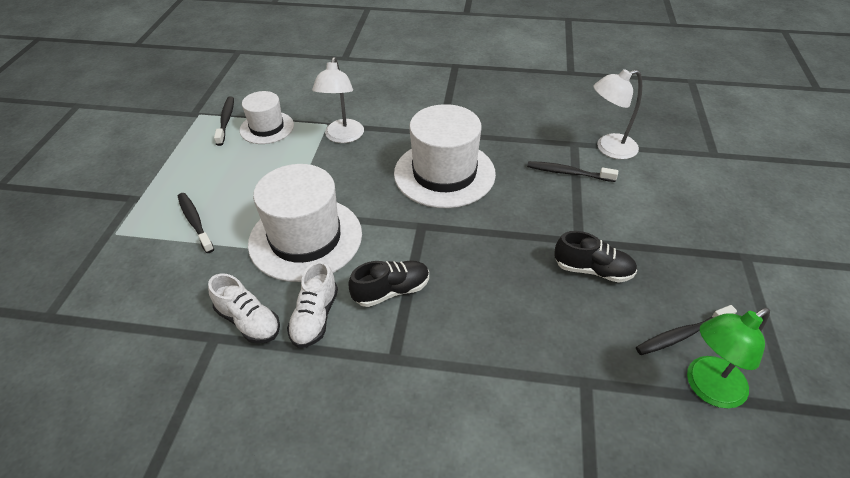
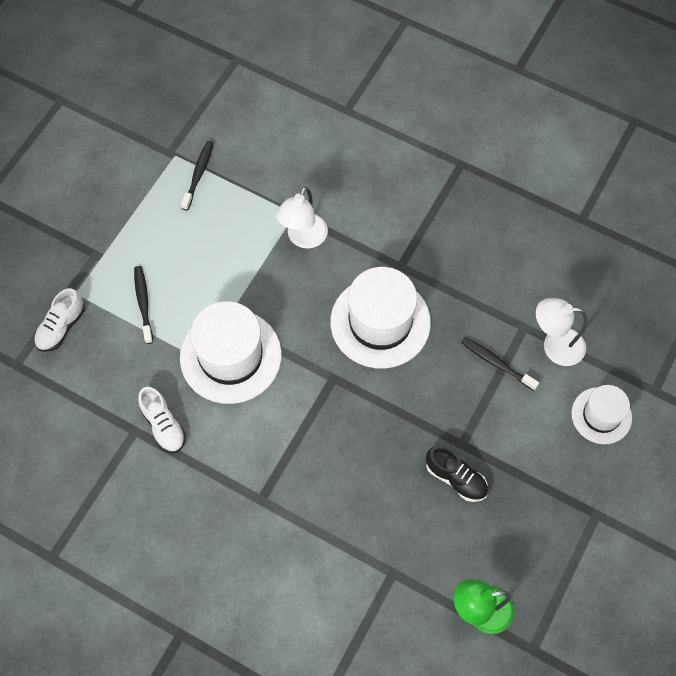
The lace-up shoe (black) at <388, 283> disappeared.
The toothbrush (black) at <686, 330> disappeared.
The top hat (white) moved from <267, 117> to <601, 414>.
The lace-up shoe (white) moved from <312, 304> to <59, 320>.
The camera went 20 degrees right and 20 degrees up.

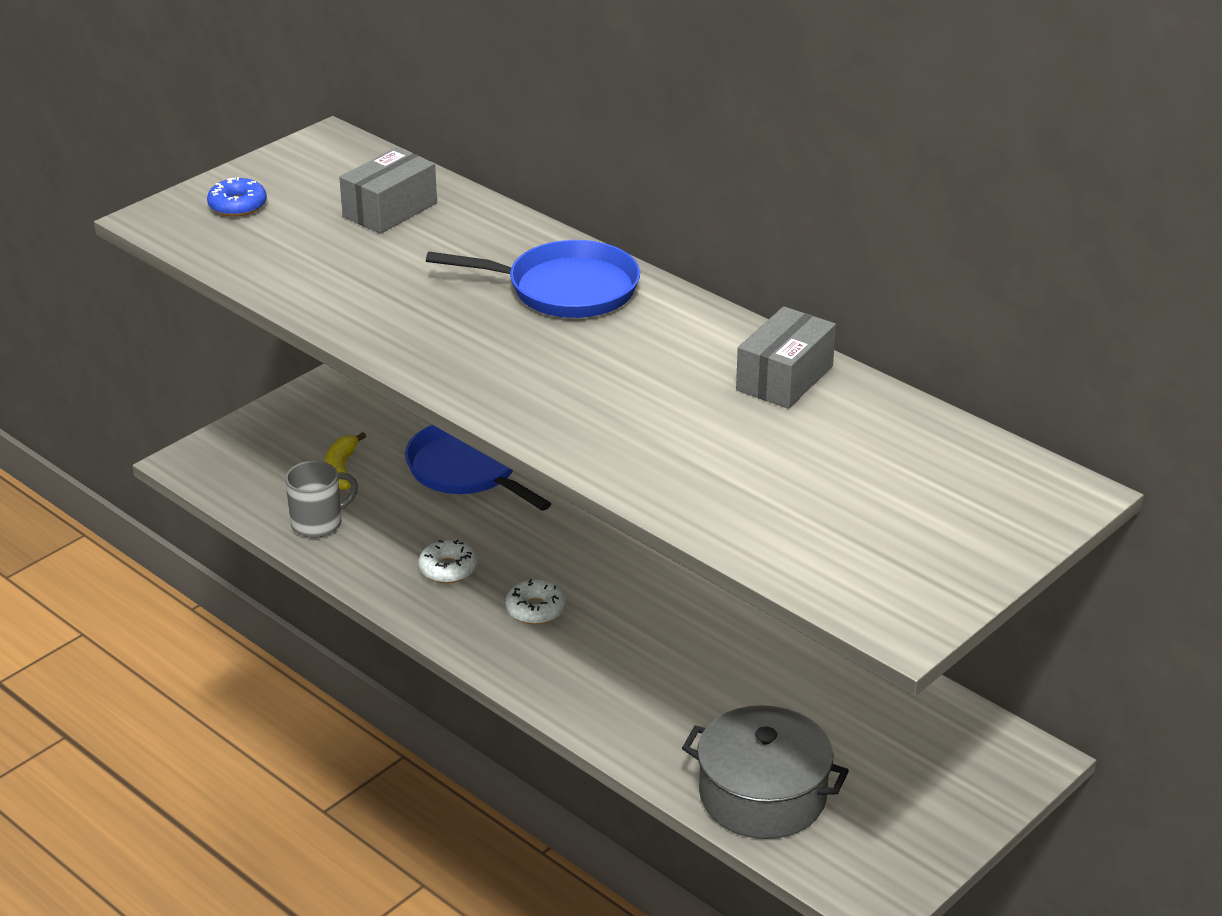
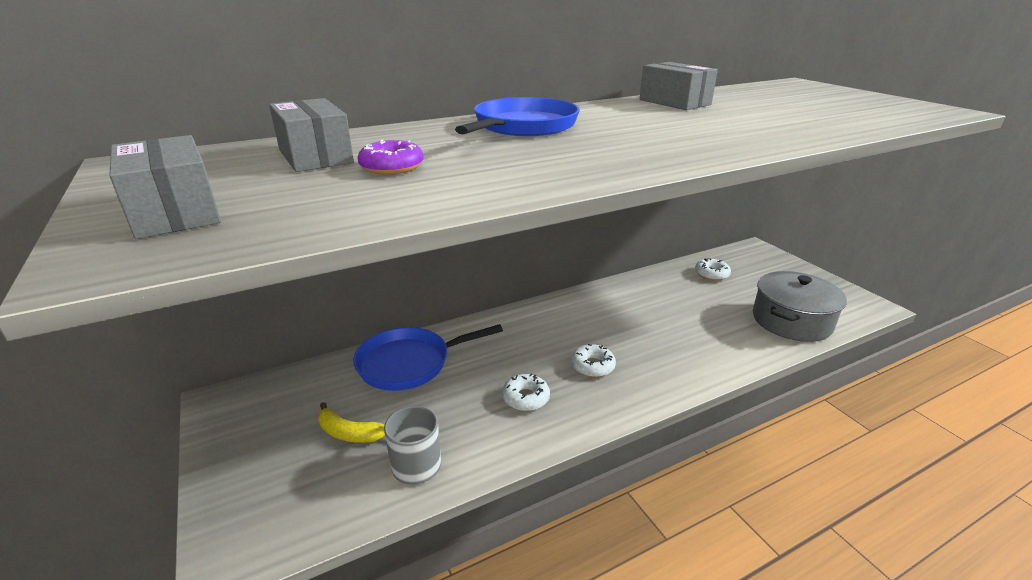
The donut (royal purple) at <391, 157> appeared.
The donut (white) at <713, 269> appeared.
The donut (royal blue) at <237, 197> was replaced by the package (gray) at <165, 187>.
The camera went 70 degrees left and 5 degrees down.

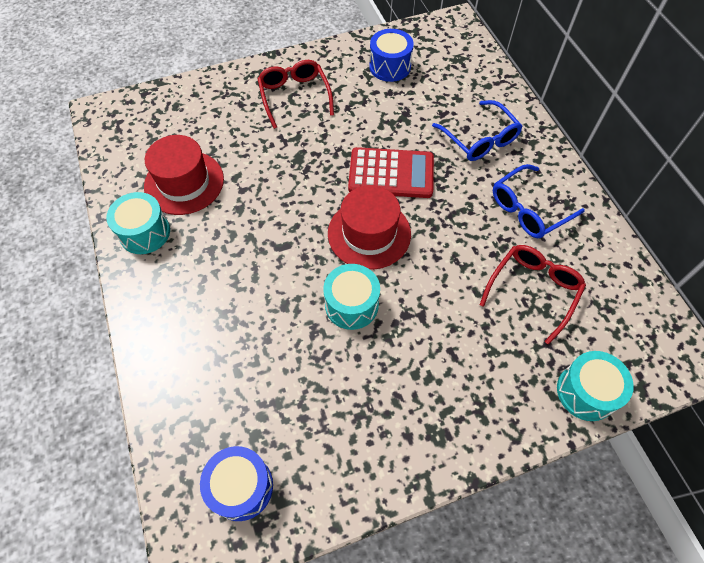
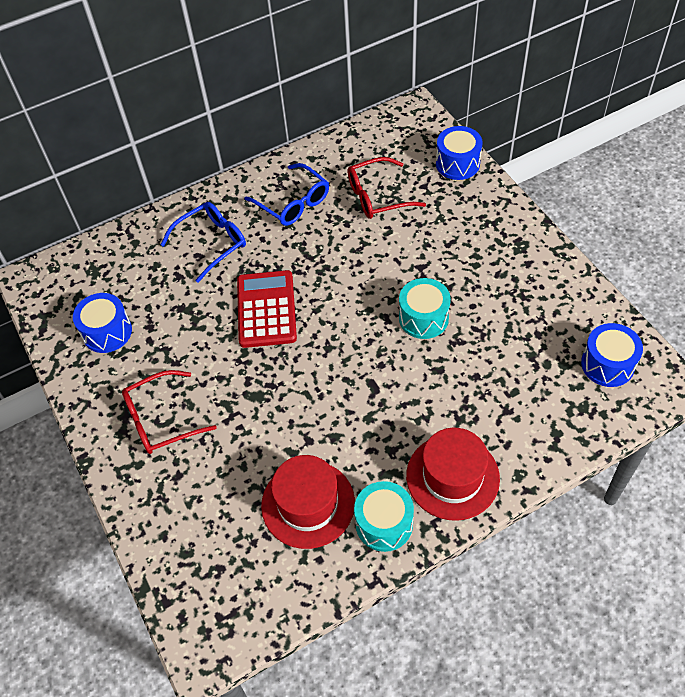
The top hat (scarlet) moved from <369, 227> to <453, 474>.
The snare drum (turquoise) at <595, 386> became the snare drum (royal blue) at <459, 153>.
The glasses (scarlet) at <533, 295> turned 45 degrees counterclockwise.
The camera went 95 degrees left and 5 degrees down.

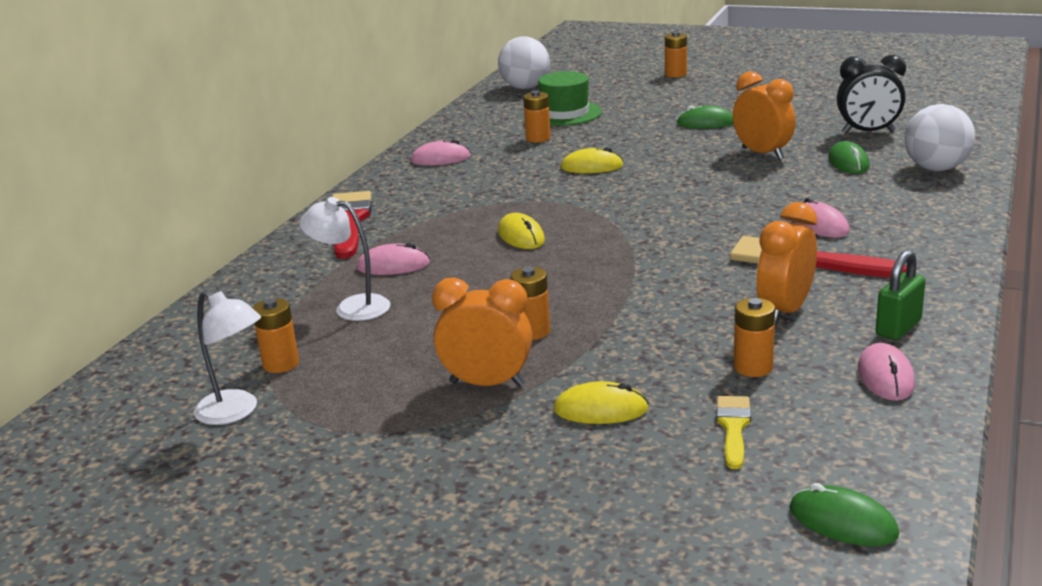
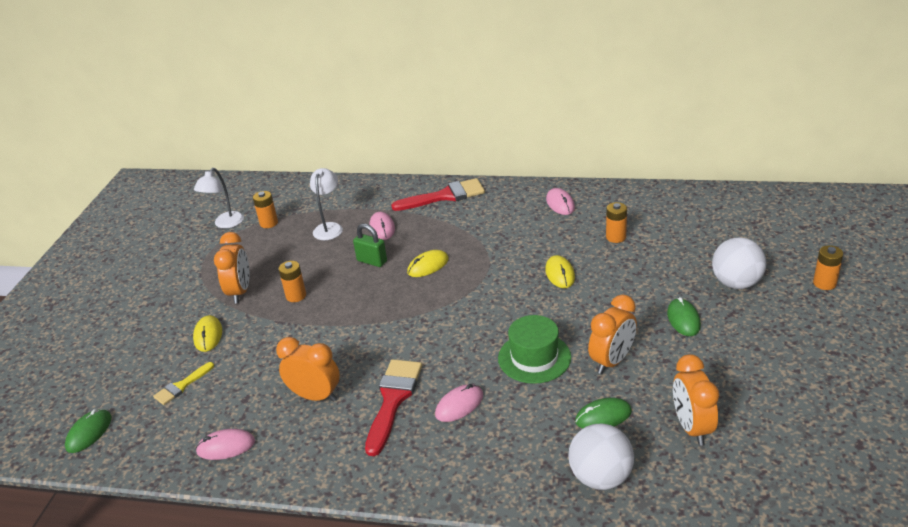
The battery (bright orange) at <754, 337> disappeared.
The play ball (white) moved from <524, 62> to <739, 263>.
The top hat (emerald) moved from <570, 98> to <534, 349>.
The padlock (emerald) moved from <901, 295> to <370, 245>.
The clock (black) at <871, 94> became the clock (bright orange) at <696, 399>.
The paintbrush (yellow) at <733, 432> turned 135 degrees clockwise.
The camera went 80 degrees right and 10 degrees up.

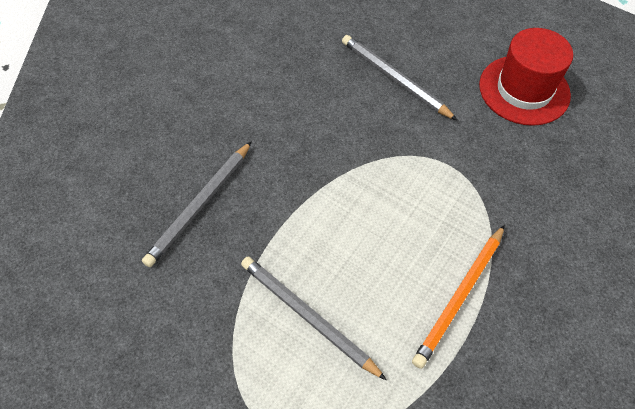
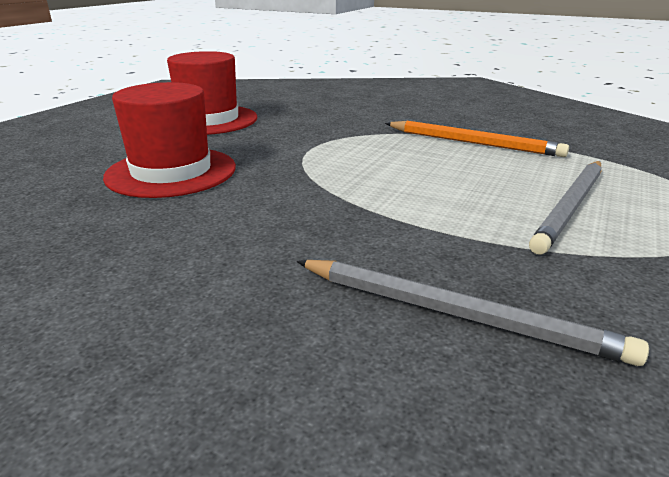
The wooden pencil (gray) at <400, 78> was replaced by the top hat (scarlet) at <169, 140>.
The camera went 95 degrees left and 30 degrees down.

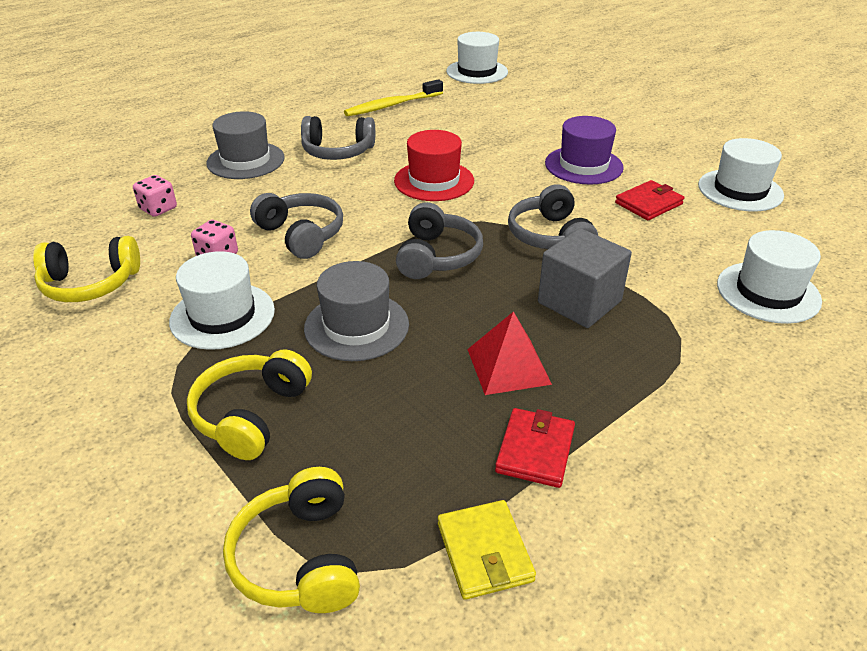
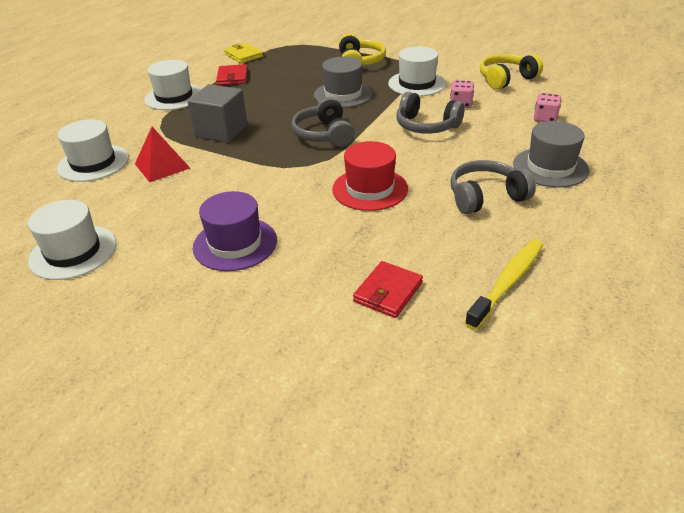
The over-ear headphones (yellow) at <291, 540> disappeared.
The over-ear headphones (gray) at <553, 216> disappeared.
The top hat (white) moved from <477, 58> to <173, 85>.
The solid pyramid (scarlet) moved from <509, 353> to <162, 154>.
The wallet (scarlet) moved from <649, 200> to <388, 289>.
The camera went 160 degrees right and 0 degrees up.

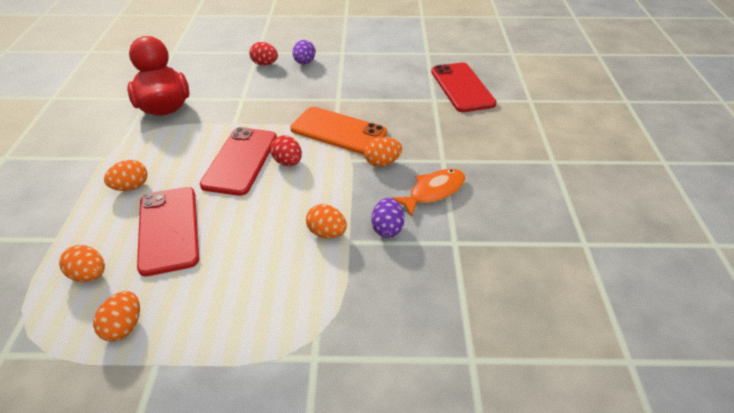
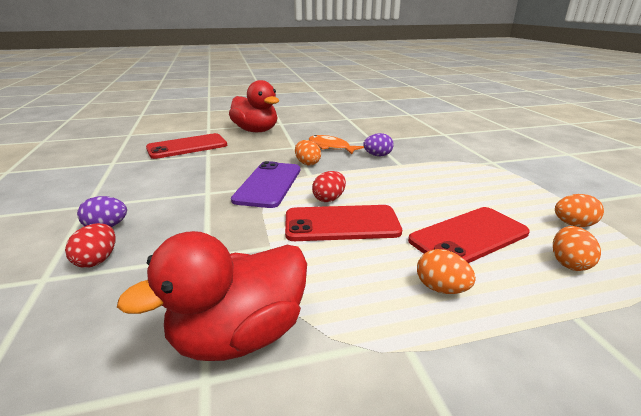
The egg (bright orange) at <326, 221> disappeared.
The rubber duck (scarlet) at <254, 106> appeared.
The phone (bright orange) at <338, 131> became the phone (royal purple) at <265, 184>.
The camera went 105 degrees left and 15 degrees down.

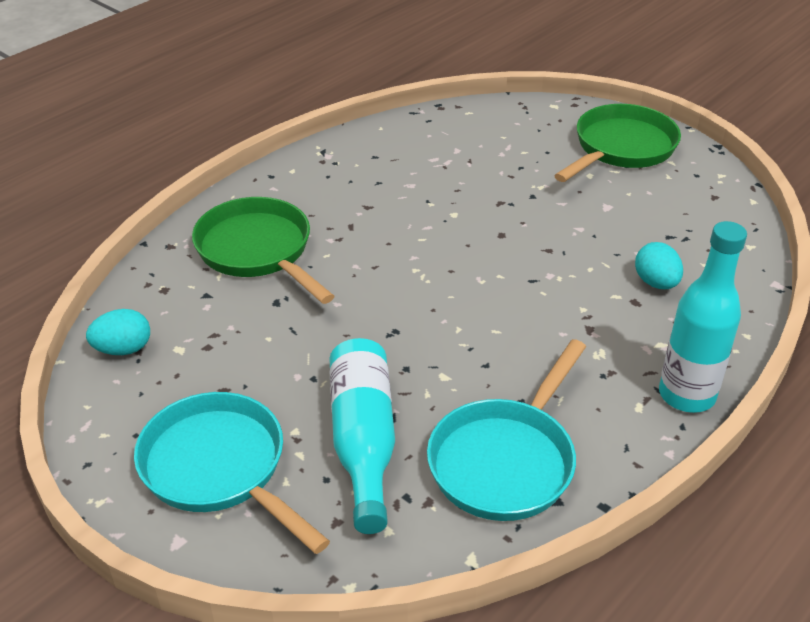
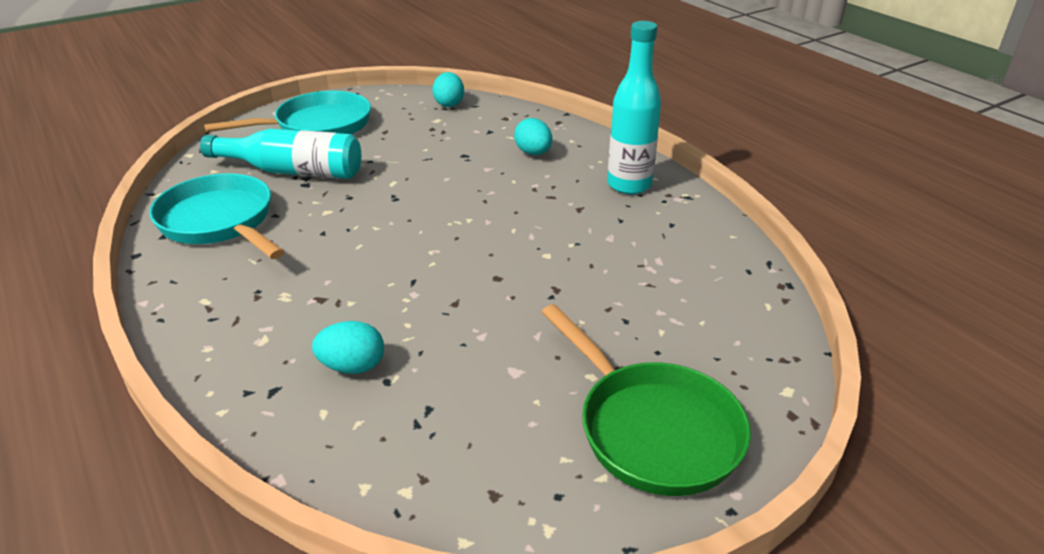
The flask (turquoise) moved from <703, 317> to <634, 108>.
The skillet (emerald) at <263, 250> was replaced by the egg (turquoise) at <533, 136>.
The camera went 105 degrees right and 5 degrees down.

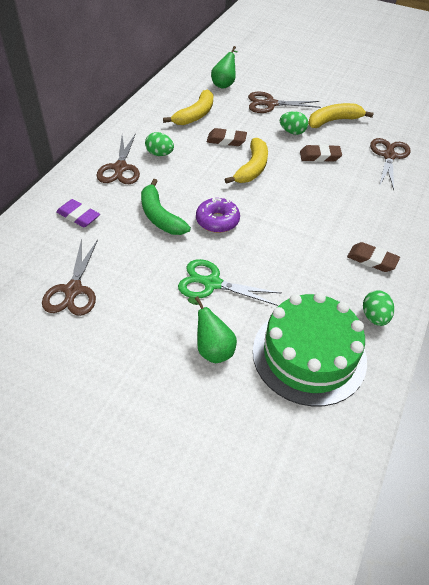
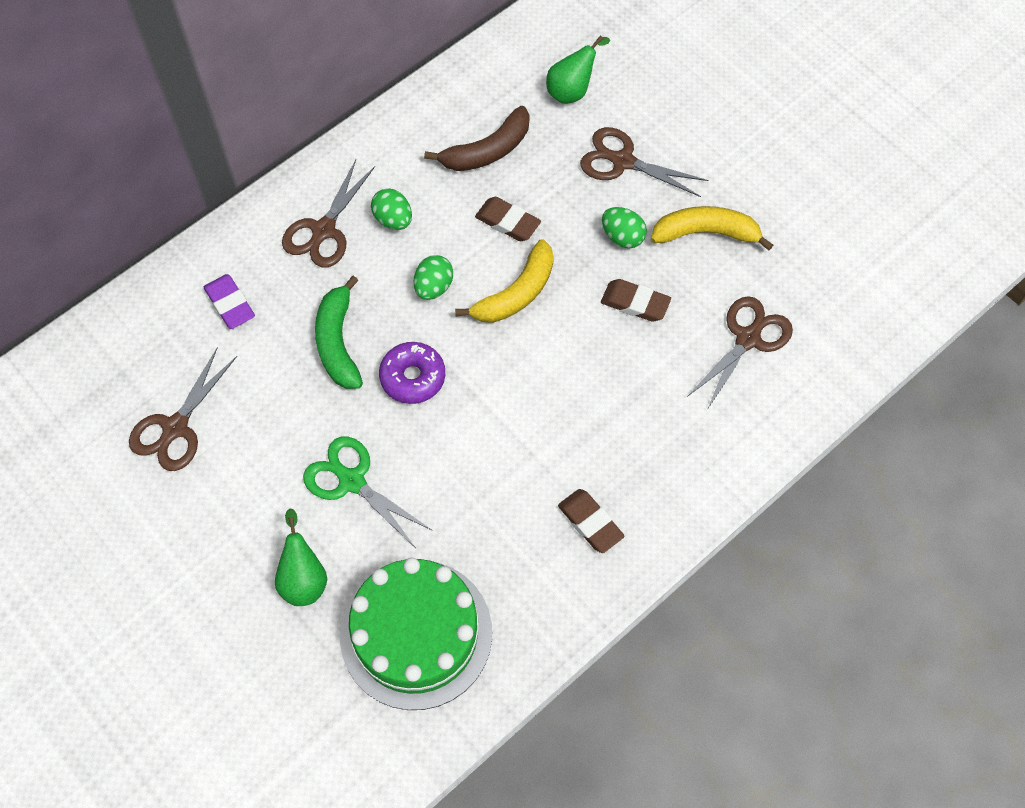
The egg (emerald) moved from <378, 308> to <433, 277>.
The toy banana (yellow) at <188, 107> became the toy banana (dark brown) at <477, 138>.
The camera went 25 degrees right and 15 degrees up.

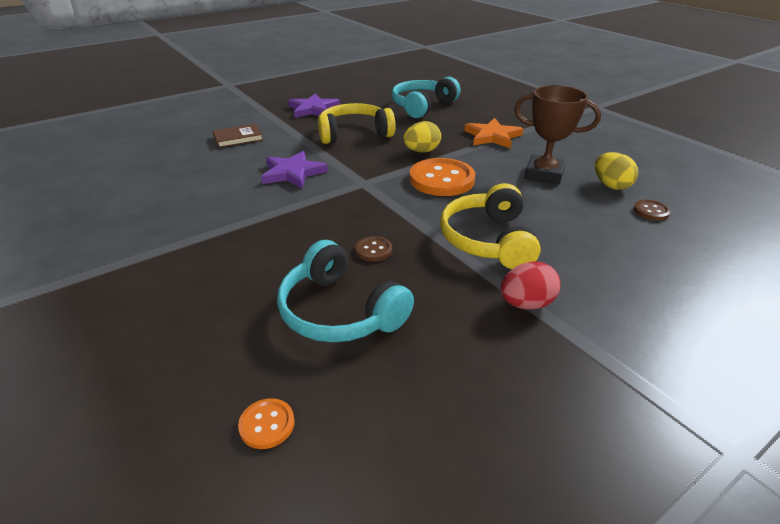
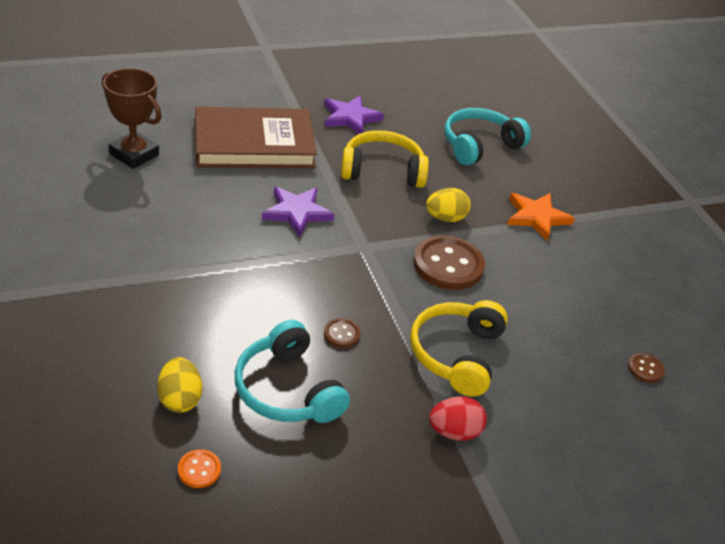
The trophy (dark brown) moved from <557, 135> to <132, 118>.
The egg (yellow) moved from <616, 171> to <179, 385>.
The shirt button (bright orange) at <443, 177> became the shirt button (dark brown) at <449, 262>.
The hardback (dark brown) at <238, 136> changed to 2.35 times the size.
The camera went 10 degrees right and 5 degrees up.

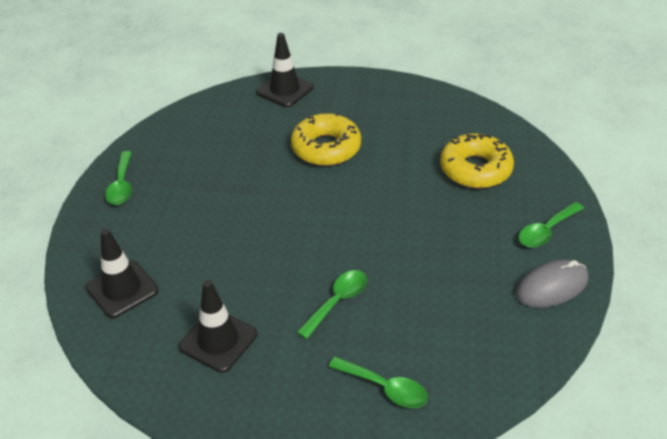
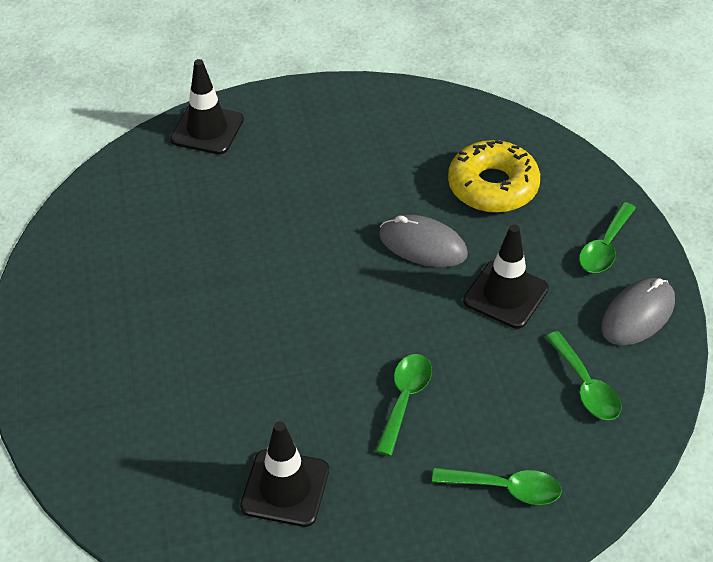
The donut (yellow) at <326, 139> disappeared.
The mouse (gray) at <423, 241> appeared.
The safety cone (black) moved from <122, 273> to <506, 277>.
The teaspoon (emerald) moved from <118, 178> to <584, 375>.
The camera went 20 degrees left and 5 degrees up.

